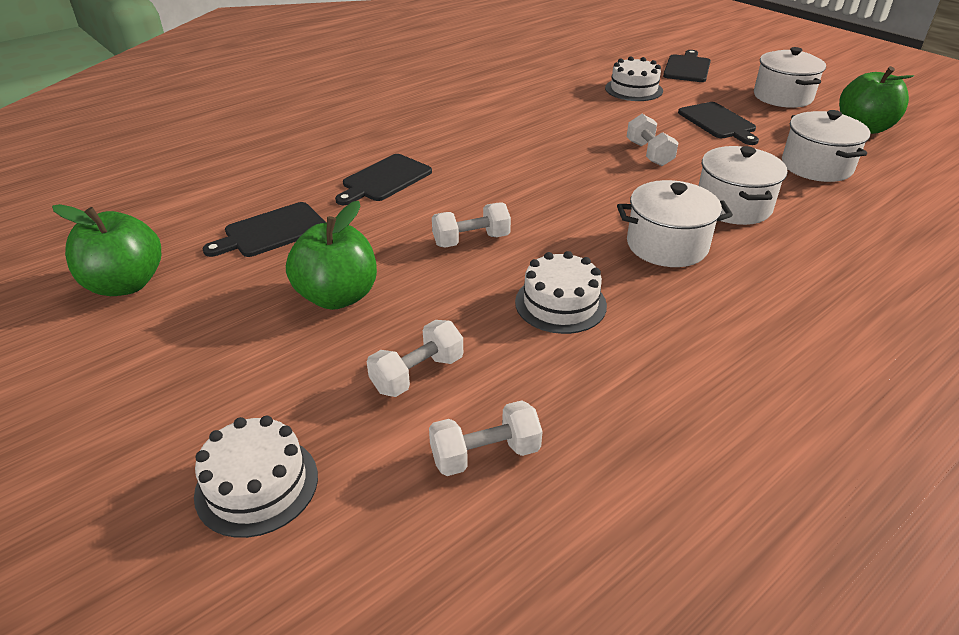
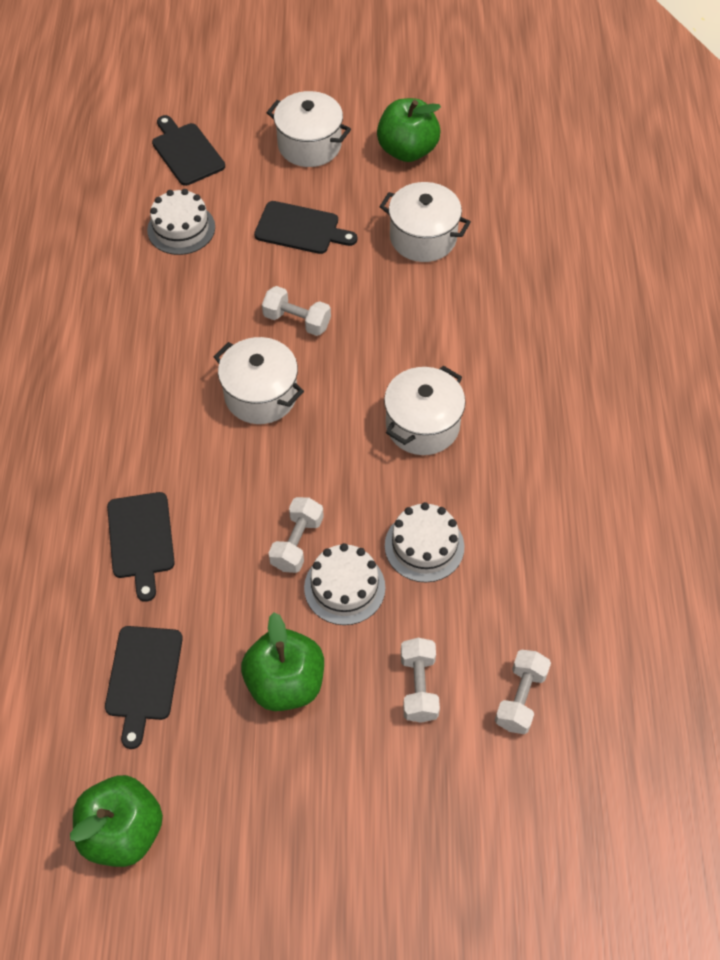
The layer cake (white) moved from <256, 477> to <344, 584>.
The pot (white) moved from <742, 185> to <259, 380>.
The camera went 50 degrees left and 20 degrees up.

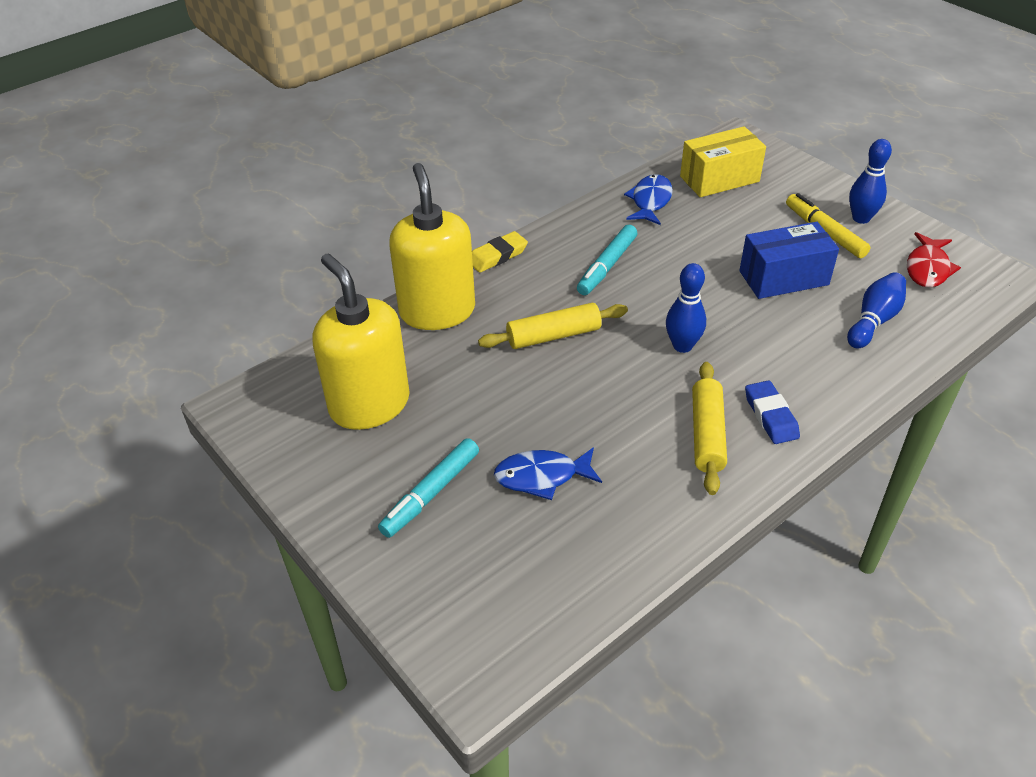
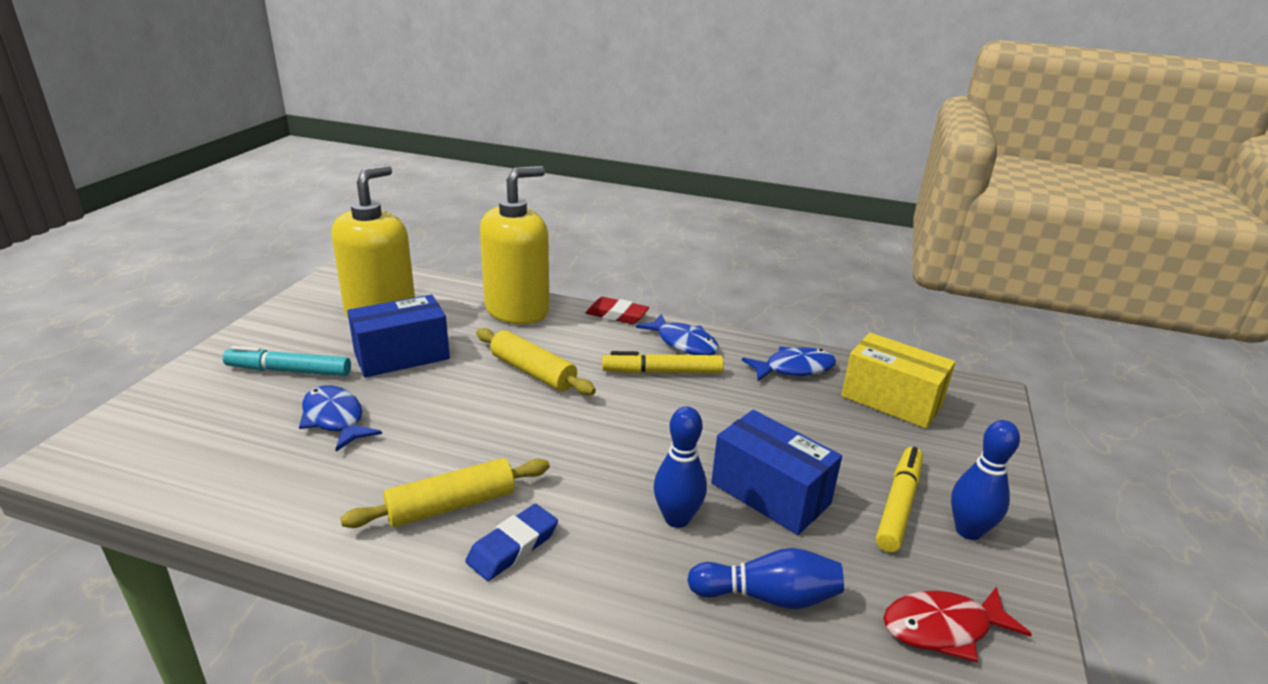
The package (royal blue) at <398, 335> appeared.
The toy fish (royal blue) at <677, 334> appeared.
The tenpin (royal blue) moved from <686, 308> to <680, 467>.
The eraser (yellow) at <500, 252> became the eraser (scarlet) at <617, 310>.
The marker pen (turquoise) at <607, 260> became the marker pen (yellow) at <663, 362>.
The camera went 55 degrees right and 15 degrees down.

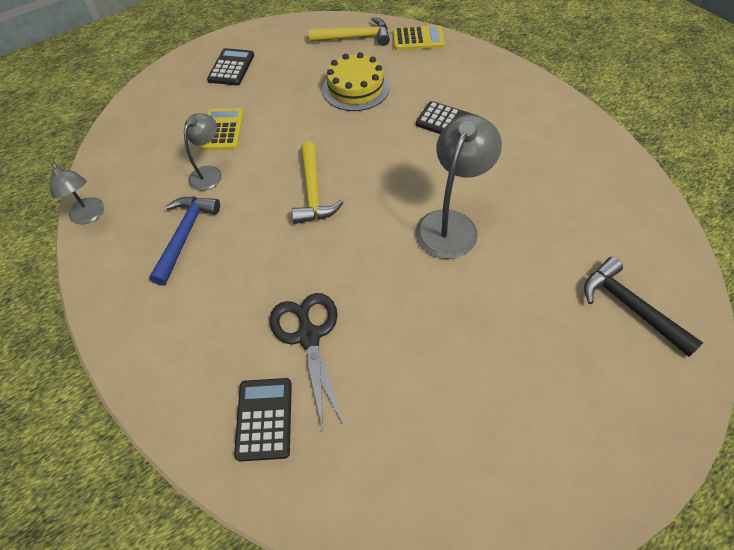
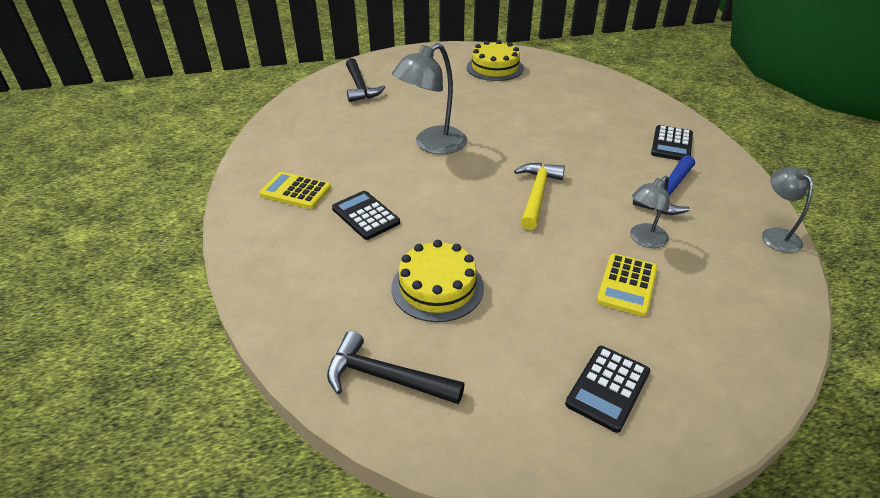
The pair of scissors (black) at <307, 361> disappeared.
The layer cake (yellow) at <495, 60> appeared.
The adding machine (black) moved from <263, 419> to <672, 143>.
The adding machine (yellow) moved from <419, 37> to <295, 190>.
The carpenter's hammer (yellow) at <349, 31> became the carpenter's hammer (black) at <396, 367>.
The camera went 160 degrees left and 15 degrees down.

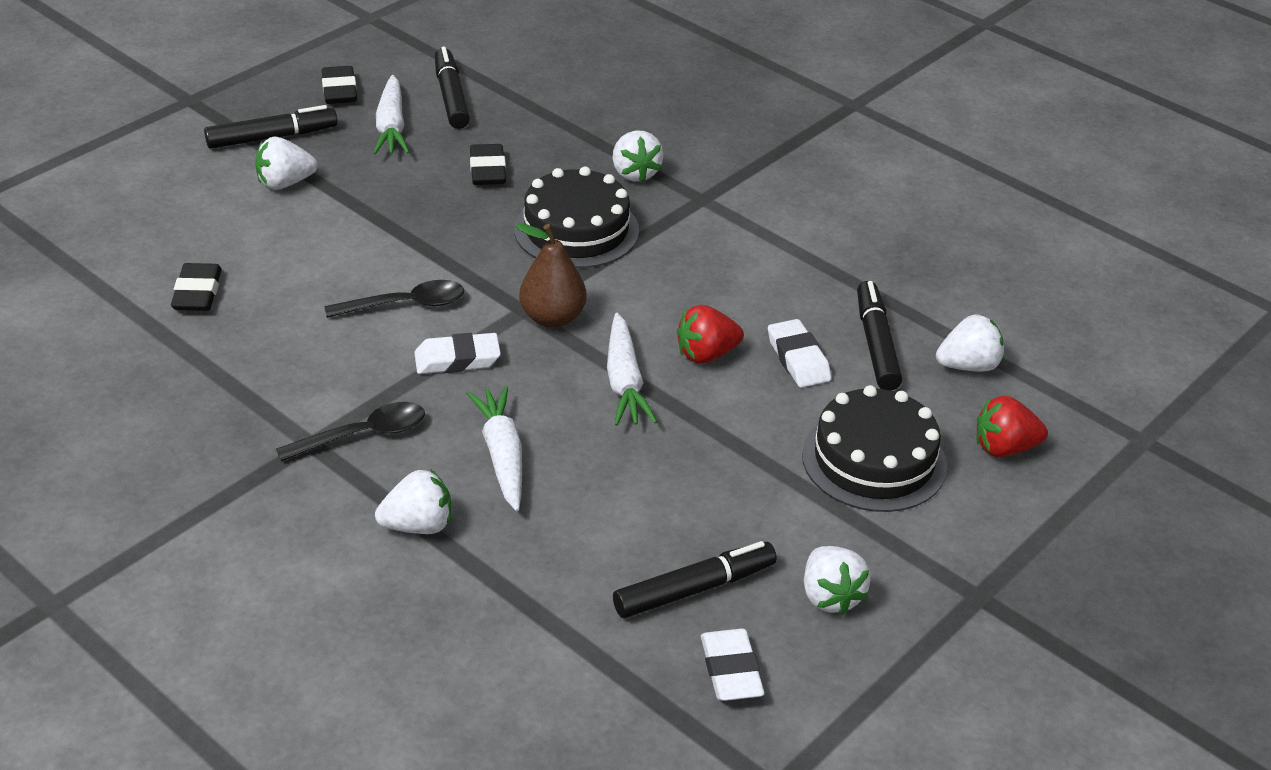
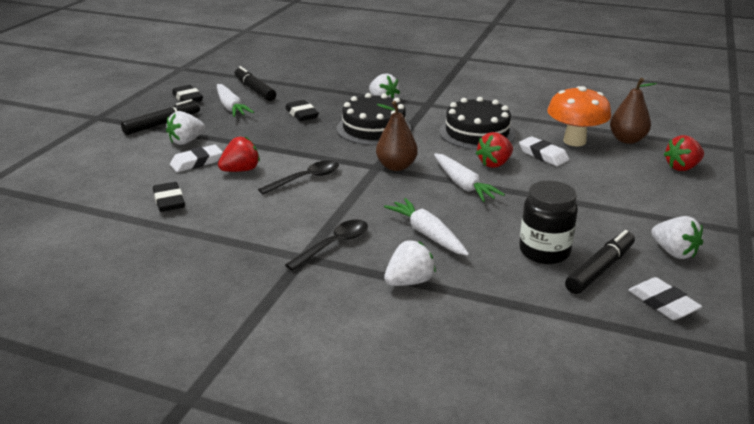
The strawberry (scarlet) at <239, 154> appeared.
The jar (black) at <548, 222> appeared.
The eraser (white) moved from <457, 353> to <196, 158>.
The layer cake (black) moved from <874, 448> to <477, 123>.
The marker pen (black) at <879, 335> was replaced by the fungus (bright orange) at <579, 116>.
The strawberry (white) at <970, 343> was replaced by the pear (dark brown) at <633, 111>.
The camera went 20 degrees left and 10 degrees down.

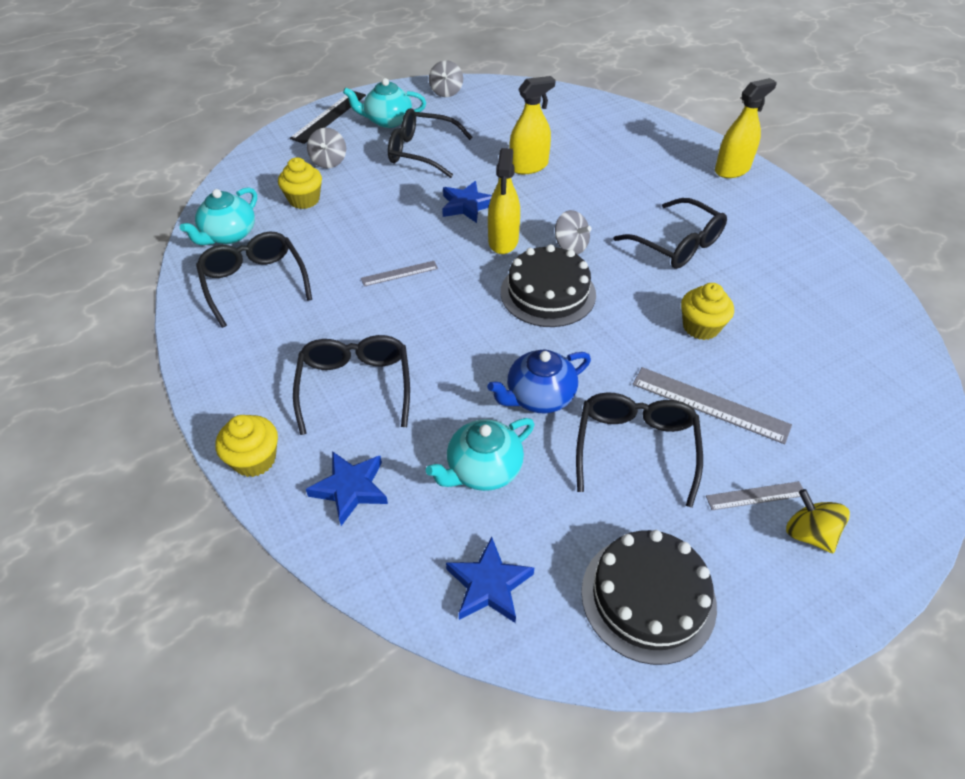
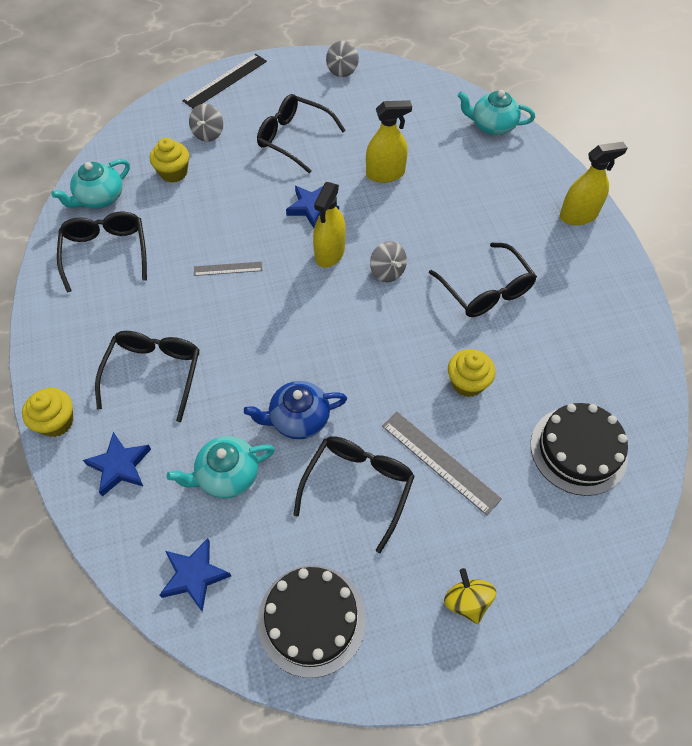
The ruler (gray) at <754, 495> disappeared.
The teapot (turquoise) moved from <384, 103> to <496, 112>.
The layer cake (black) moved from <548, 286> to <579, 449>.
The camera went 15 degrees right and 10 degrees up.

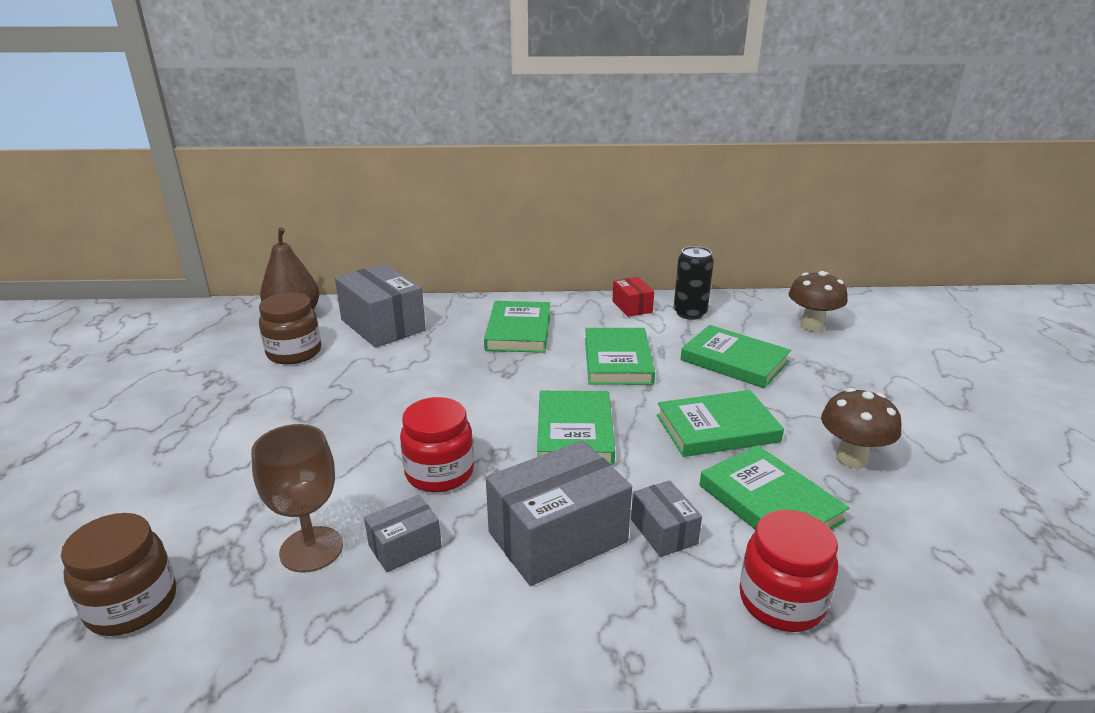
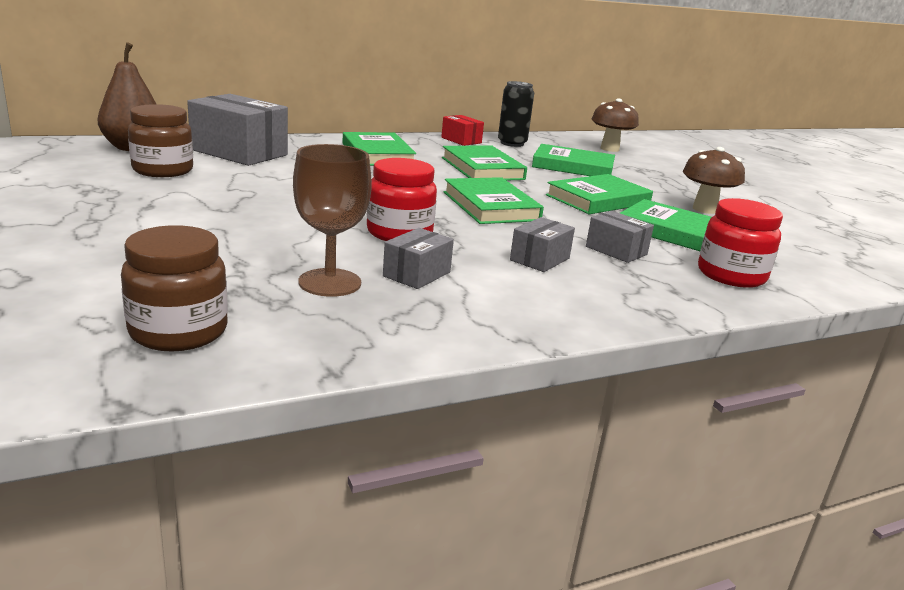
The package (gray) at <559, 513> changed to 0.52 times the size.
The camera went 25 degrees left and 5 degrees down.

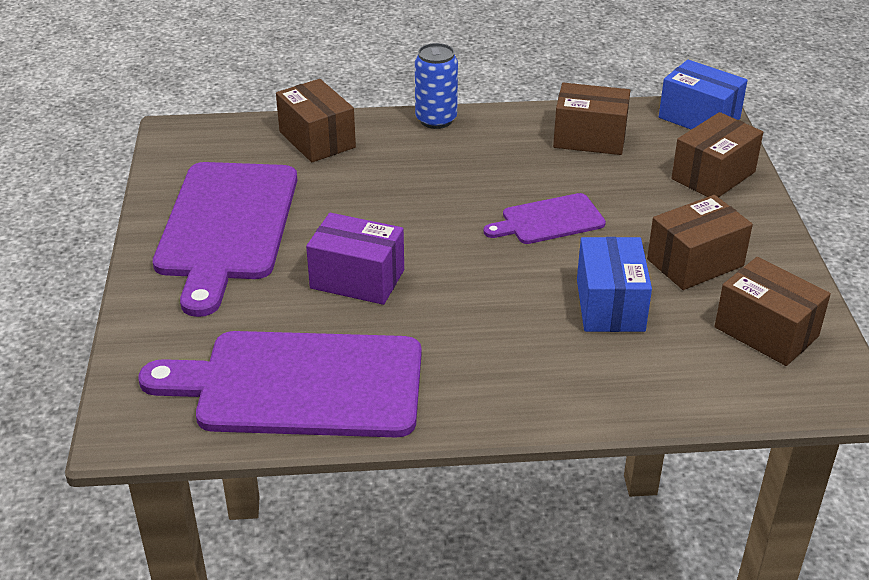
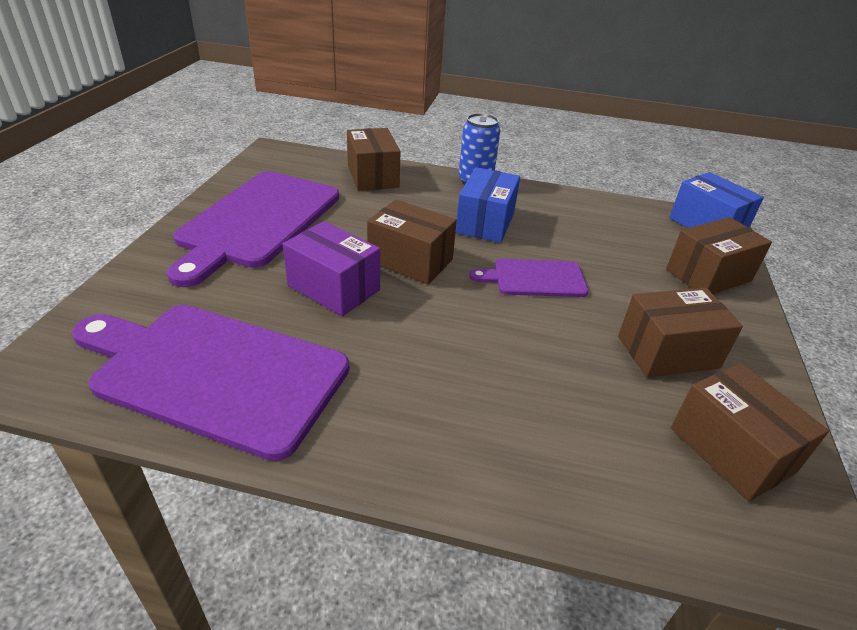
The package (dark brown) moved from <591, 119> to <412, 241>.
The package (royal blue) moved from <614, 284> to <488, 205>.
The camera went 15 degrees right and 0 degrees up.

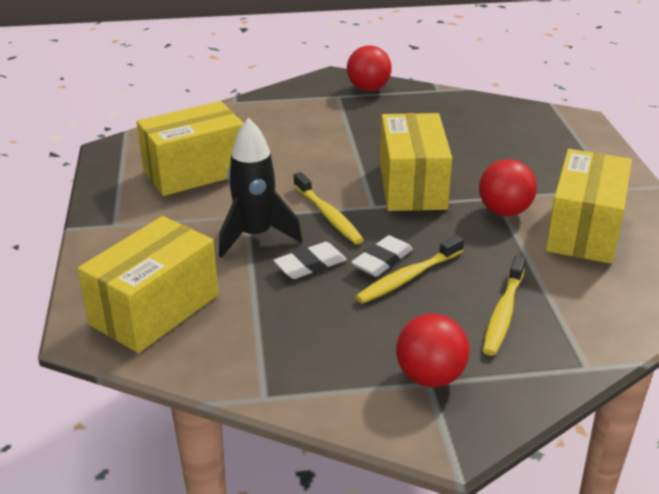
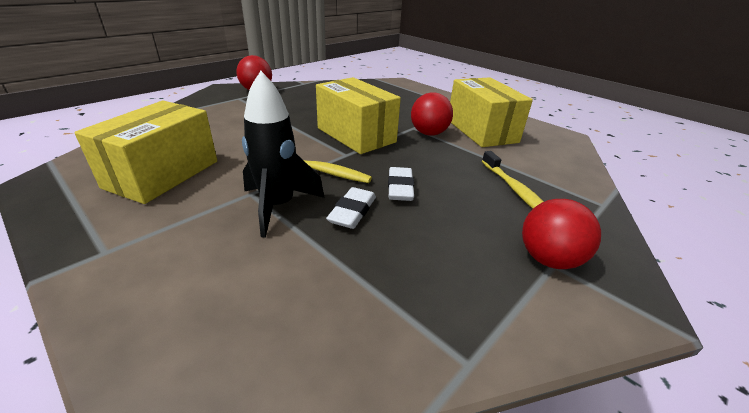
The package (yellow) at <147, 284> disappeared.
The toothbrush (yellow) at <409, 269> disappeared.
The camera went 40 degrees left and 0 degrees up.

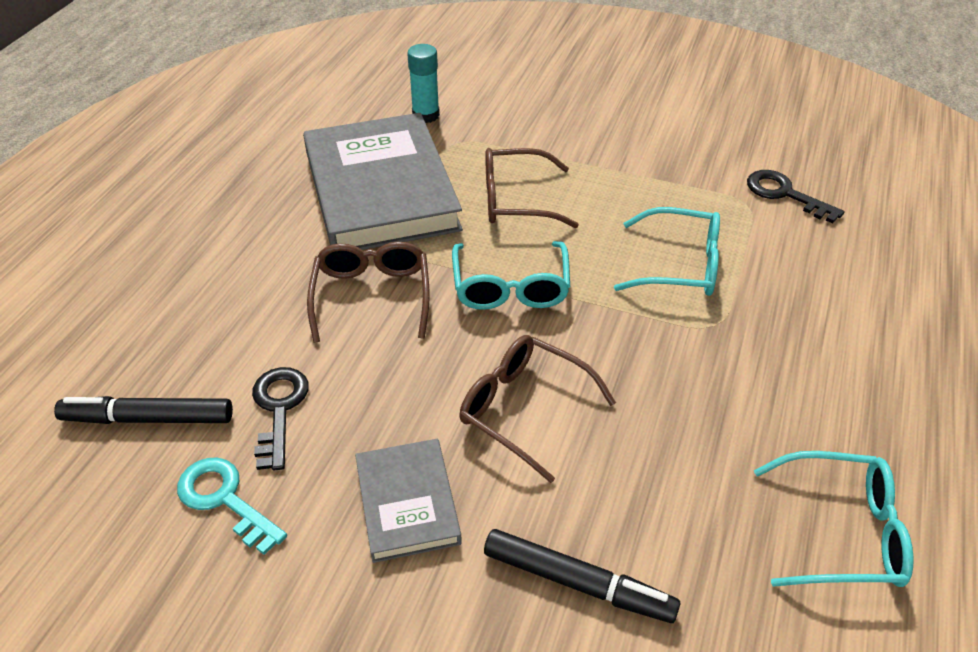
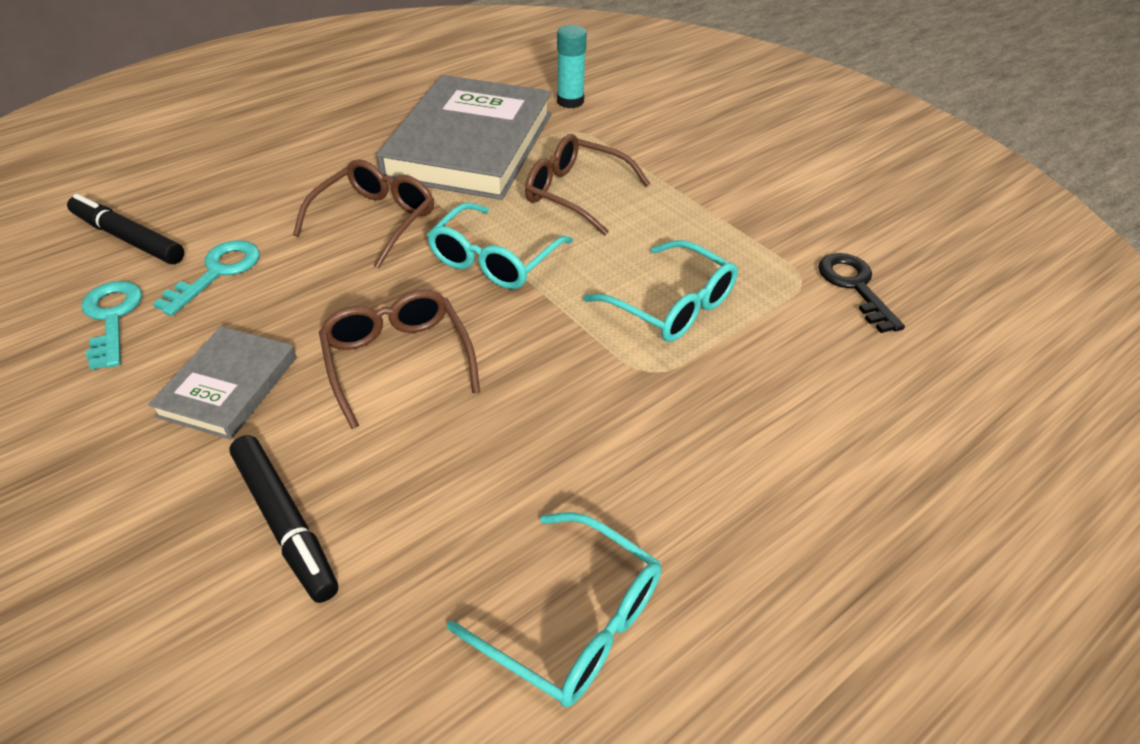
The door key (black) at <280, 418> became the door key (turquoise) at <206, 278>.
The camera went 30 degrees right and 0 degrees up.

